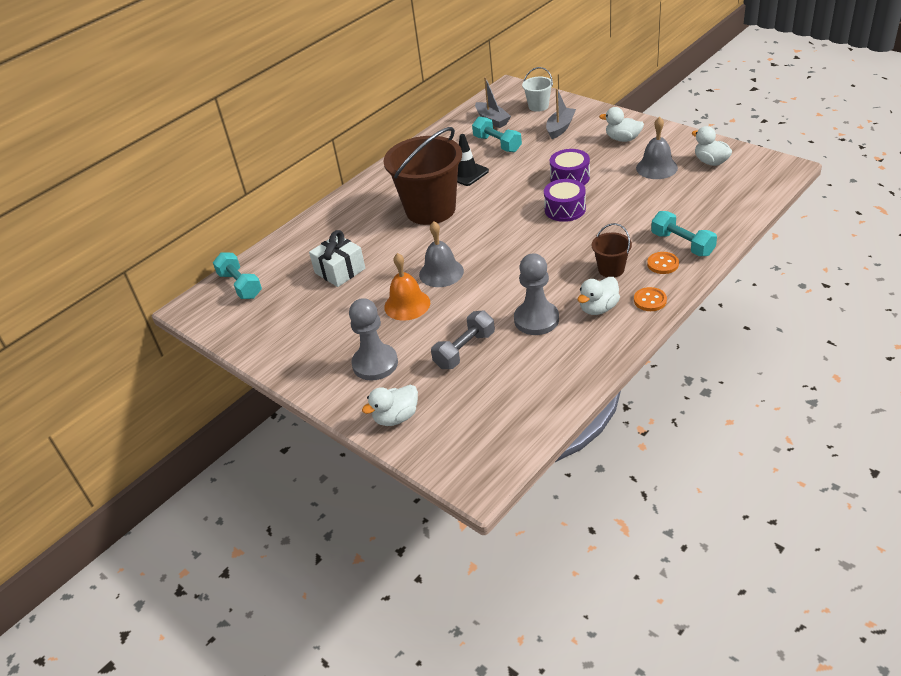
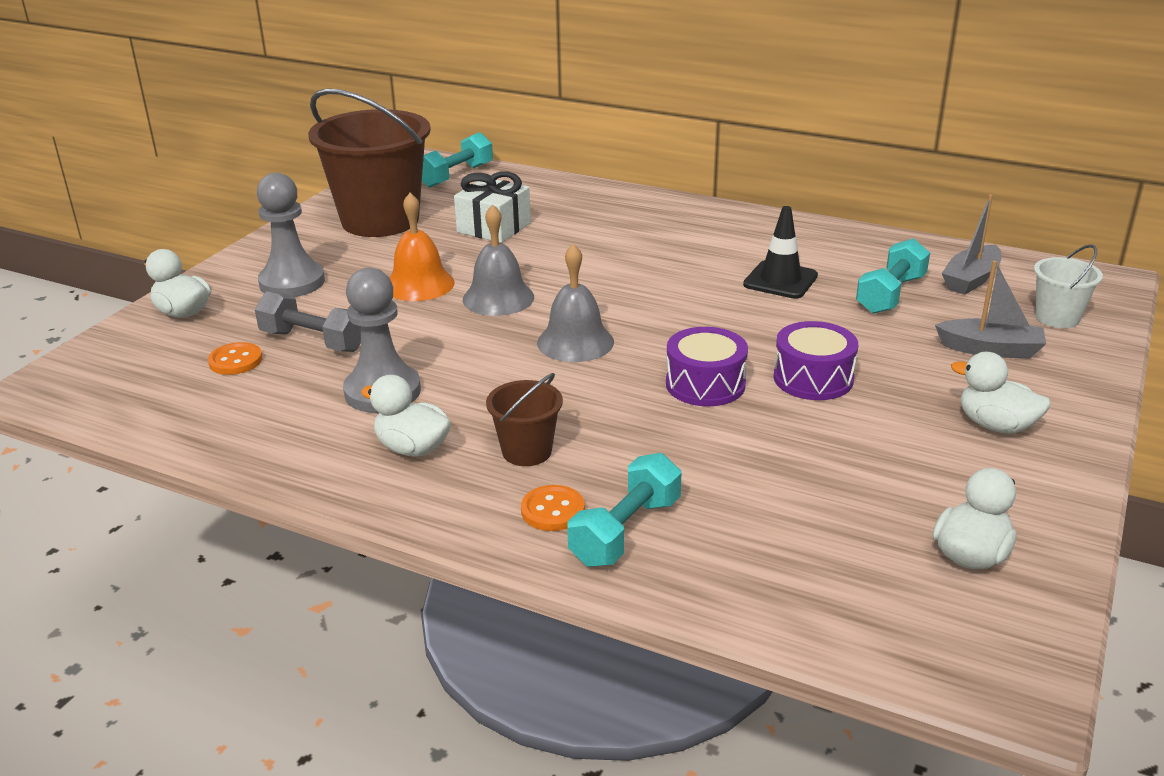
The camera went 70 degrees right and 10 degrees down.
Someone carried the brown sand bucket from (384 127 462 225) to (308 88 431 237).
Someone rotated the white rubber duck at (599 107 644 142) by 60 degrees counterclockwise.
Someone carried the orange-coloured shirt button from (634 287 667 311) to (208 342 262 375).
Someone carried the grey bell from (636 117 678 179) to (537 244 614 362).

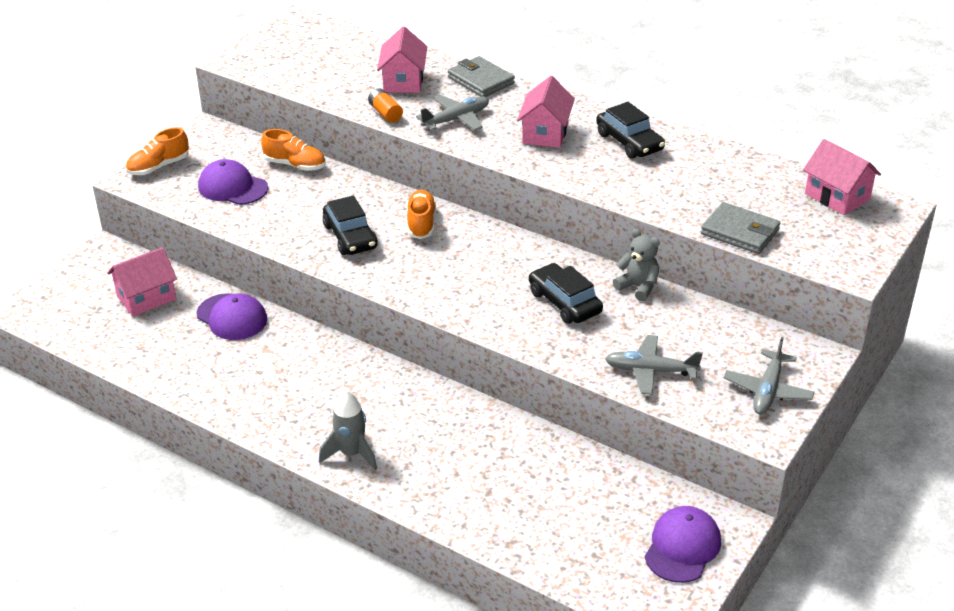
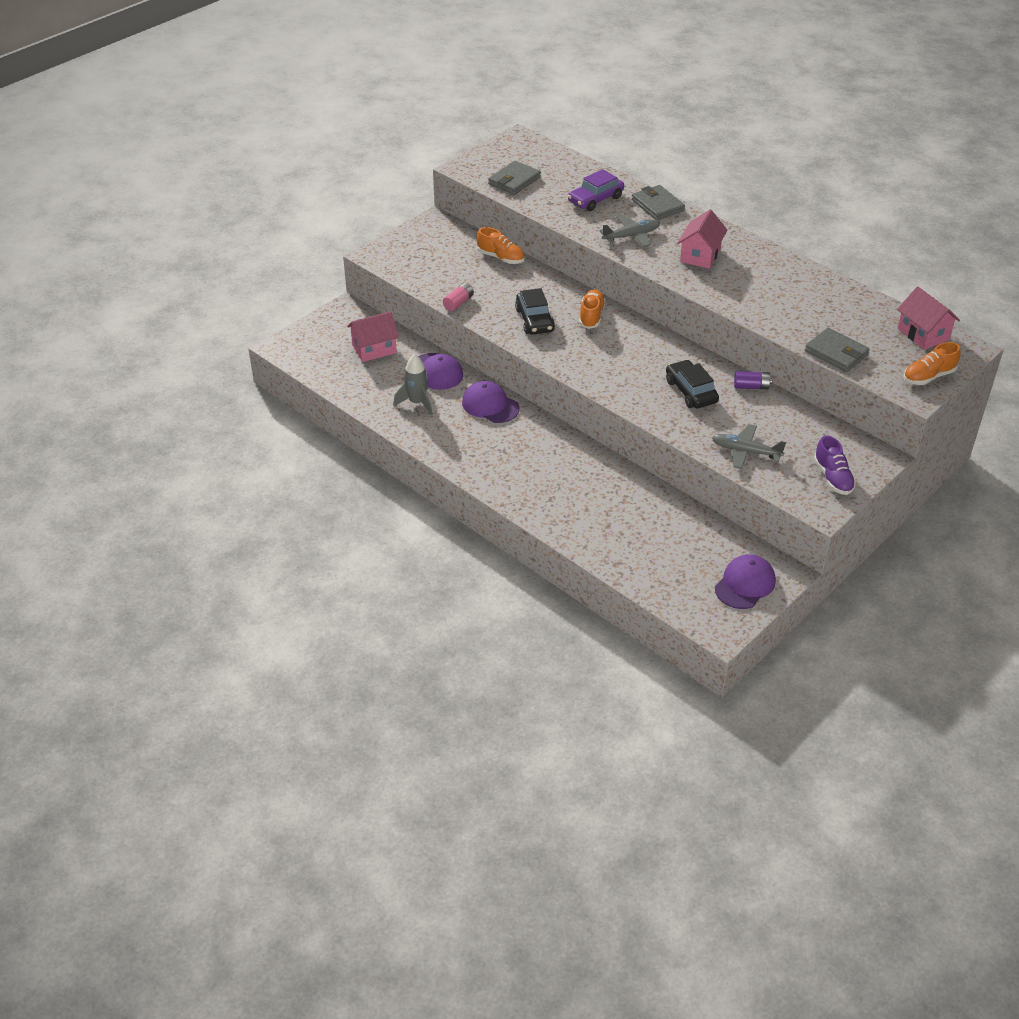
The camera went 10 degrees right and 5 degrees up.
Someone carried the orange-coloured lace-up shoe from (126 127 189 175) to (903 342 961 385).
Someone carried the violet baseball cap from (198 159 268 205) to (462 381 520 423).
Someone carried the grey spaceship from (319 390 377 470) to (393 354 433 415).
Someone took away the orange-coloured power cell at (368 88 403 123).
Someone swapped the rosy house at (377 26 427 93) for the violet toy car at (568 169 624 211).
Someone took away the ebony toy car at (596 102 665 159).
Someone swapped the grey stuffed bear at (613 229 660 302) for the violet power cell at (734 371 772 389).
Someone swapped the grey aeroplane at (724 337 814 414) for the violet lace-up shoe at (814 436 856 495).
Someone put down the rosy power cell at (443 283 474 311).
Someone put down the grey billfold at (488 161 541 195).

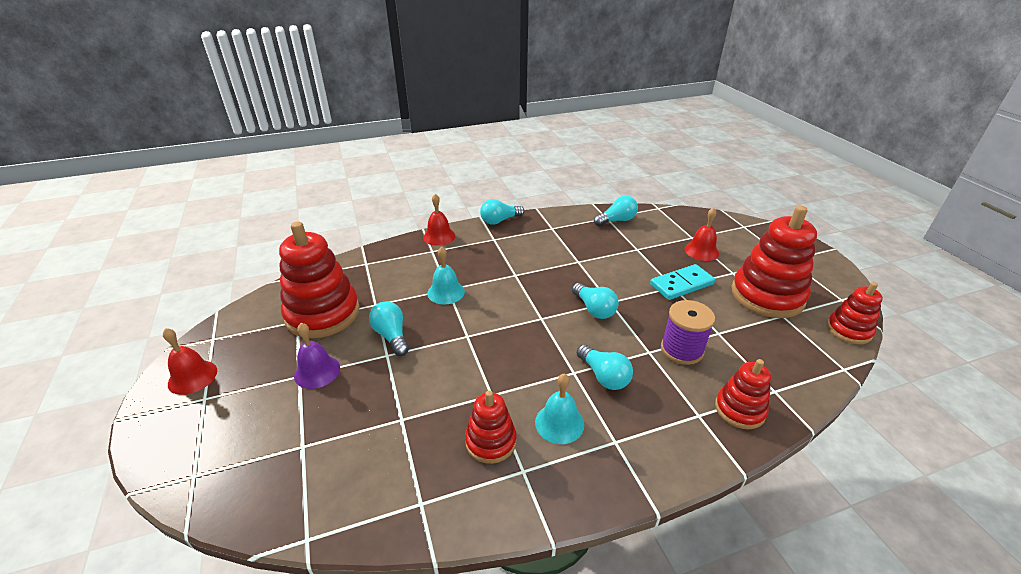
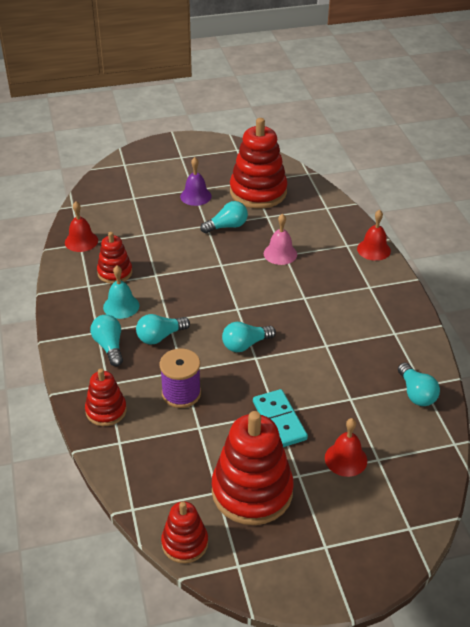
The camera went 95 degrees right and 5 degrees up.
Someone carried the crimson bell from (163 328 217 395) to (65 202 98 252).
Someone repainted the teal bell at (427 246 465 304), which became the rosy bell at (264 214 297 265).
Someone carried the teal bulb from (480 199 525 225) to (90 315 123 366).

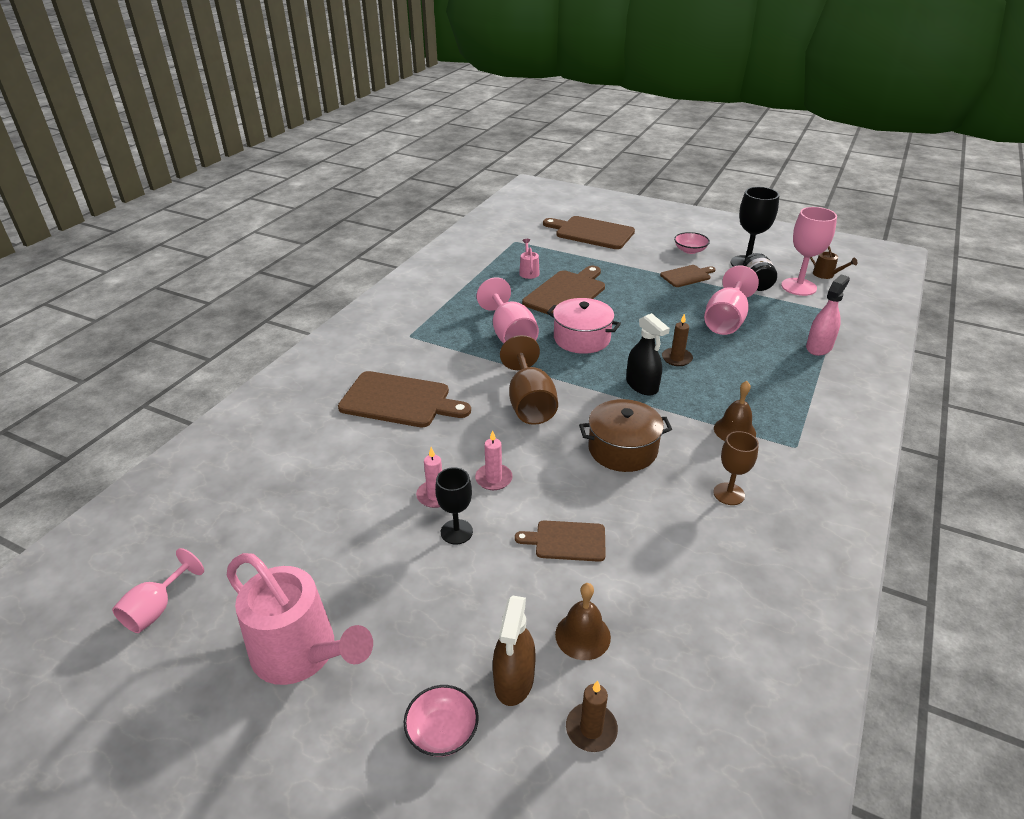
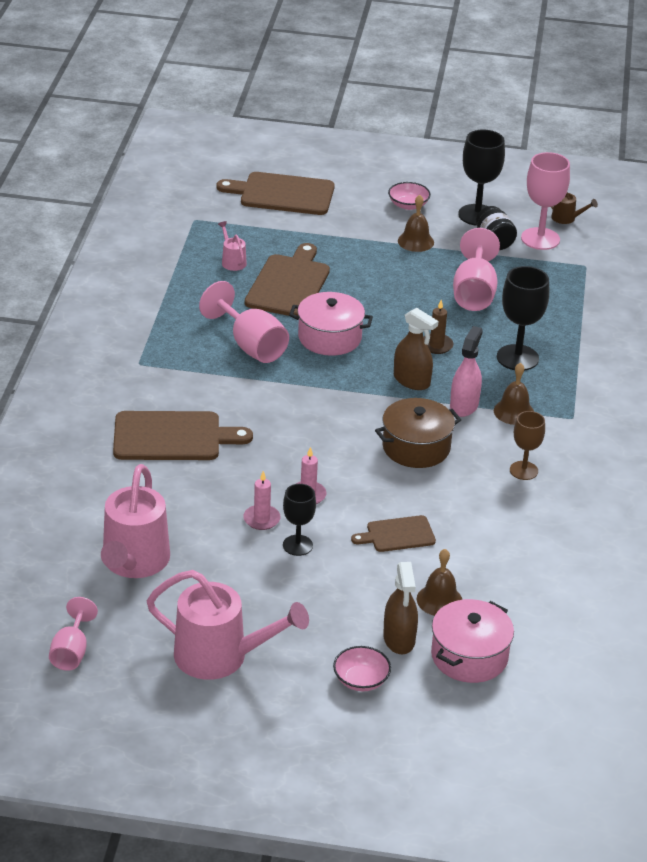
The camera went 20 degrees left and 0 degrees up.
Someone took away the brown wine glass at (500 335 558 425).
Someone swapped the brown candle at (566 680 618 752) for the rosy pot at (431 599 514 683).
Someone repainted the ebony sprayer at (626 313 670 396), which became the brown sprayer at (394 308 438 390).
Someone swapped the brown chopping board at (660 265 716 287) for the brown bell at (398 195 434 252).
Someone carried the rosy sprayer from (806 275 850 356) to (450 326 483 417).
Someone put down the rosy watering pot at (101 464 170 578).
Someone put down the ebony wine glass at (497 266 549 371).

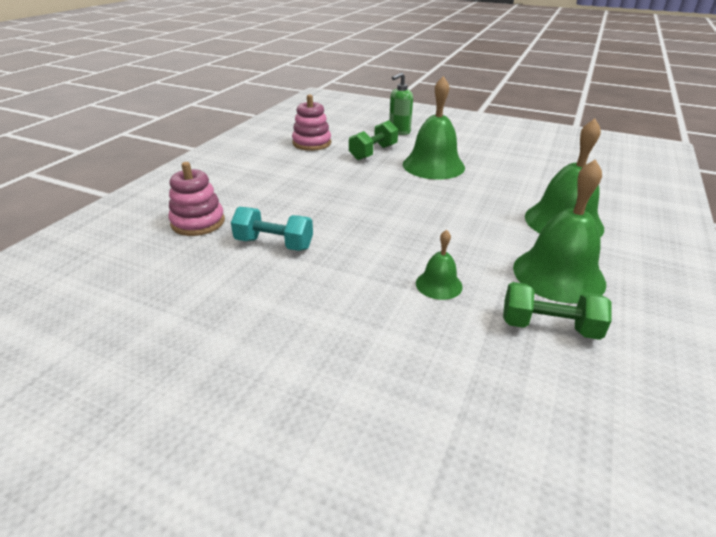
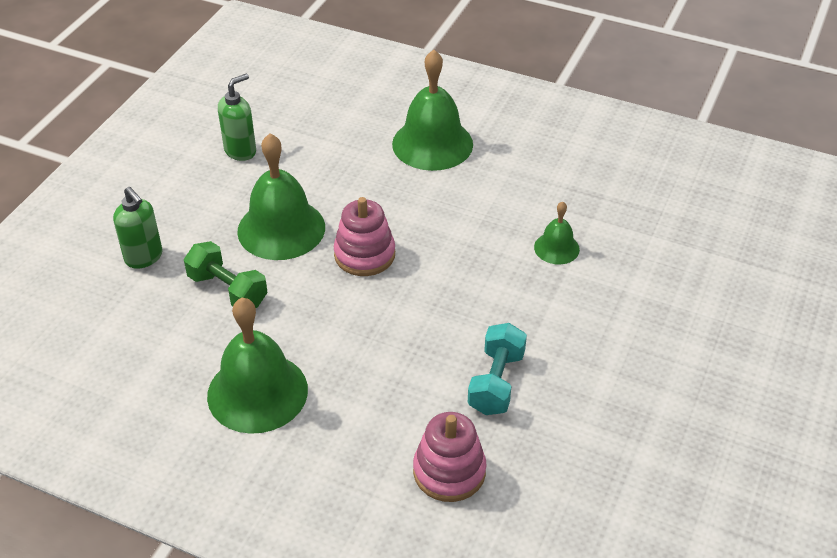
The camera went 90 degrees left and 10 degrees up.
Someone carried the rosy stacking rings from (292 95 331 151) to (334 197 395 276).
Someone took away the leaf-green free weight at (503 282 611 340).
Someone carried the leaf-green bell from (513 159 606 304) to (207 298 308 434).
Someone put down the leaf-green soap pump at (218 74 256 161).

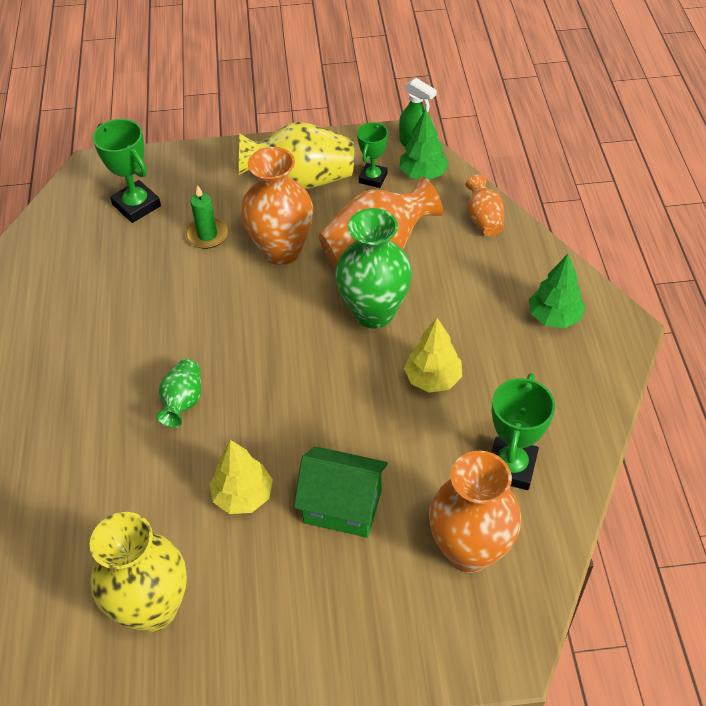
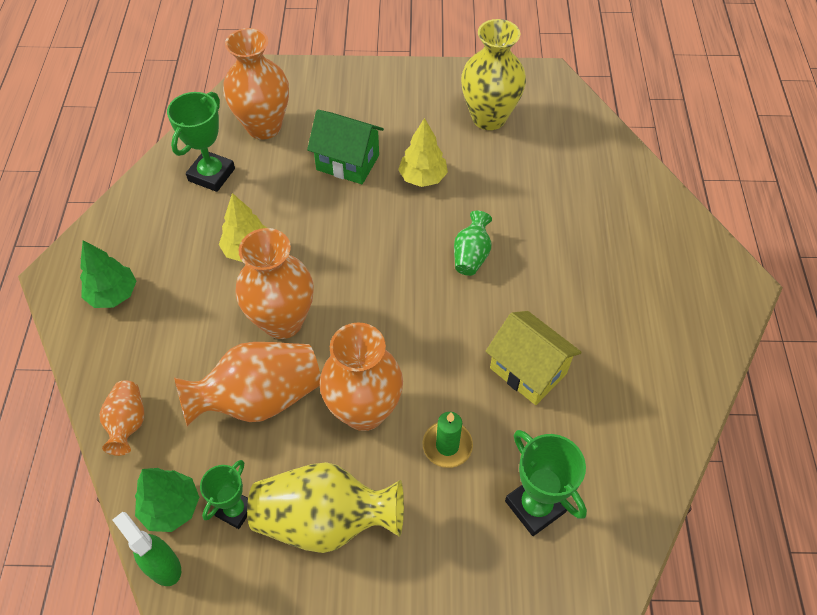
The camera went 175 degrees left and 5 degrees up.
Someone repainted the leaf-green tall vase at (335 208 412 329), which became the orange-coloured tall vase at (235 228 314 339).
Someone put down the bright yellow house at (486 311 582 405).

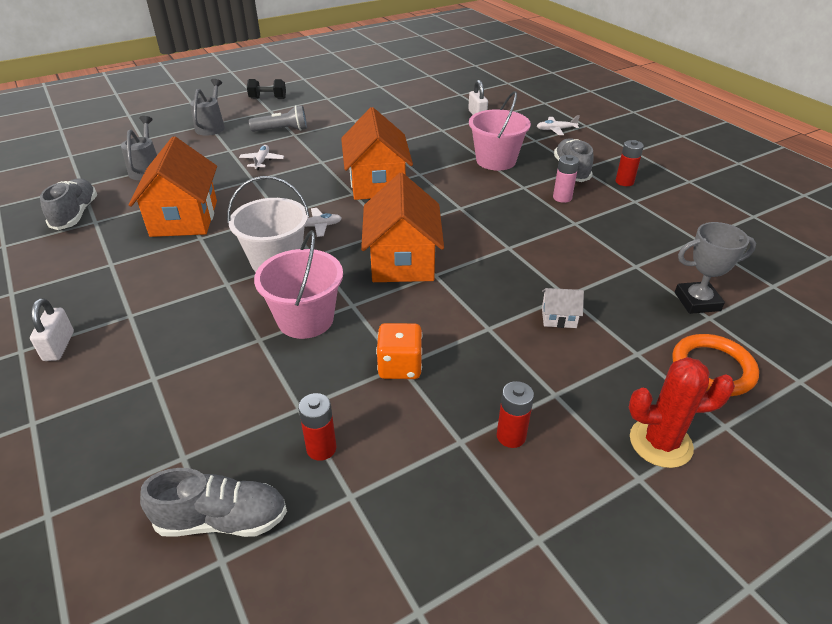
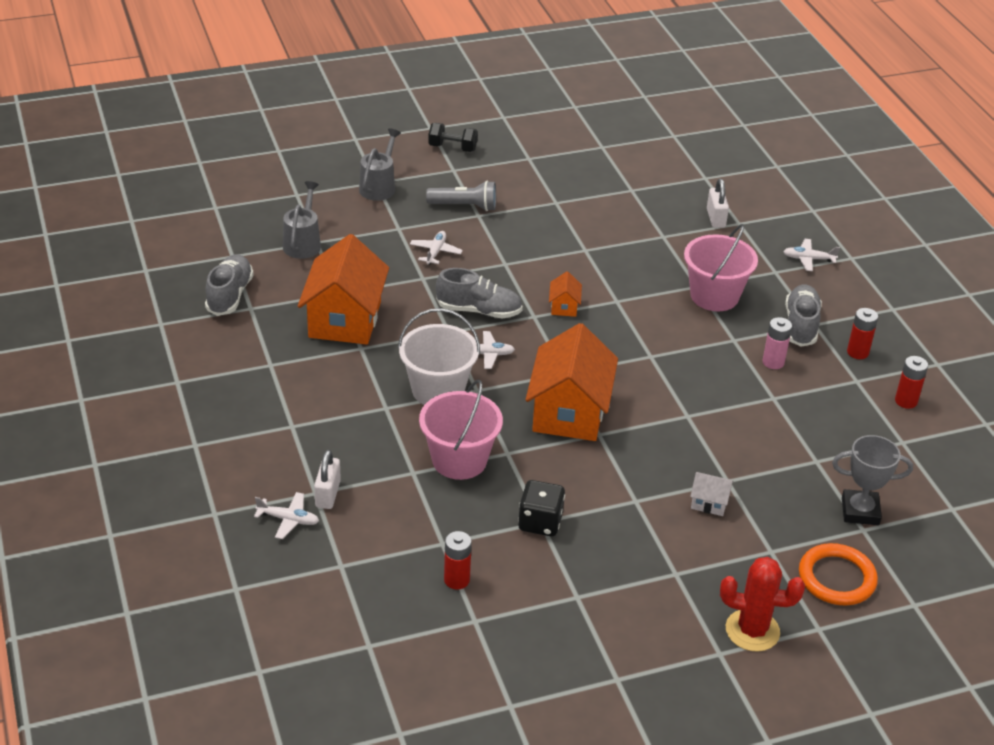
The camera went 10 degrees right and 0 degrees up.
Someone carried the white small lock from (30 298 74 361) to (314 450 341 509).
Someone carried the grey lace-up shoe from (140 468 287 537) to (436 268 523 319).
Someone scaled the orange-coloured house at (341 107 413 200) by 0.42.
Someone repainted the orange-coloured dice at (376 323 423 379), which became the ebony dice at (518 480 565 536).
Someone carried the crimson power cell from (497 381 534 448) to (895 356 928 409).
Someone put down the white aeroplane at (254 492 319 539).

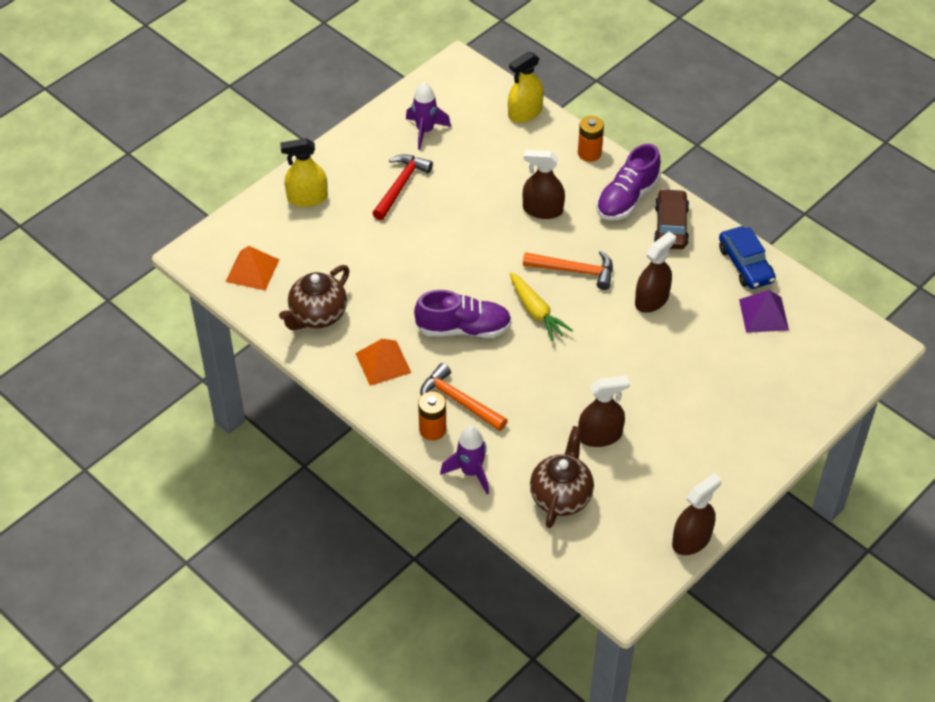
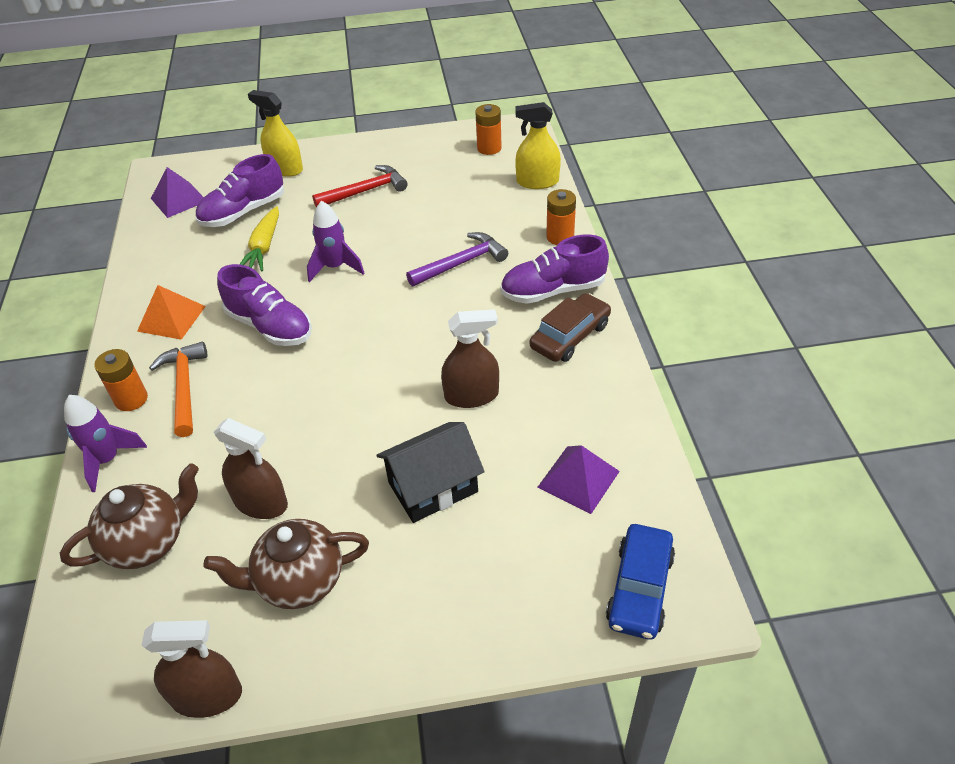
The camera went 40 degrees right and 5 degrees down.
Someone repainted the orange-coloured pyramid shape at (226 246 279 290), which became the violet pyramid shape at (151 167 204 218).
Someone carried the brown teapot from (279 265 349 330) to (203 519 369 609).
Someone carried the violet spaceship from (406 82 451 150) to (307 201 364 282).
Someone carried the bright yellow toy carrot from (510 272 573 341) to (240 206 279 271).
Someone swapped the brown sprayer at (523 150 565 219) for the violet claw hammer at (406 232 508 286).
Someone took away the orange-coloured claw hammer at (523 251 613 290).
Someone carried the blue toy car from (719 226 776 289) to (606 524 675 640).
Someone put down the violet lace-up shoe at (195 154 284 227).
Someone put down the ebony house at (376 422 485 523).
Someone put down the orange-coloured power cell at (475 104 502 155).

